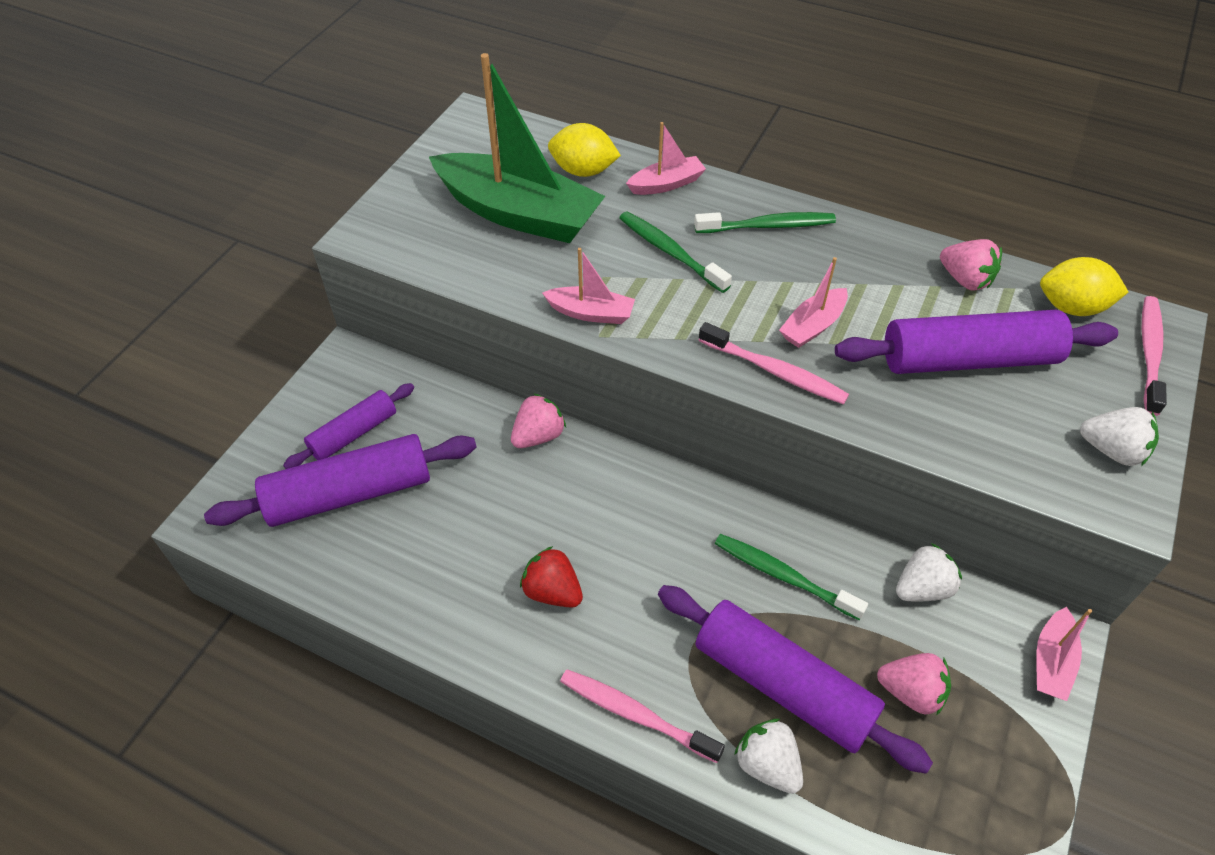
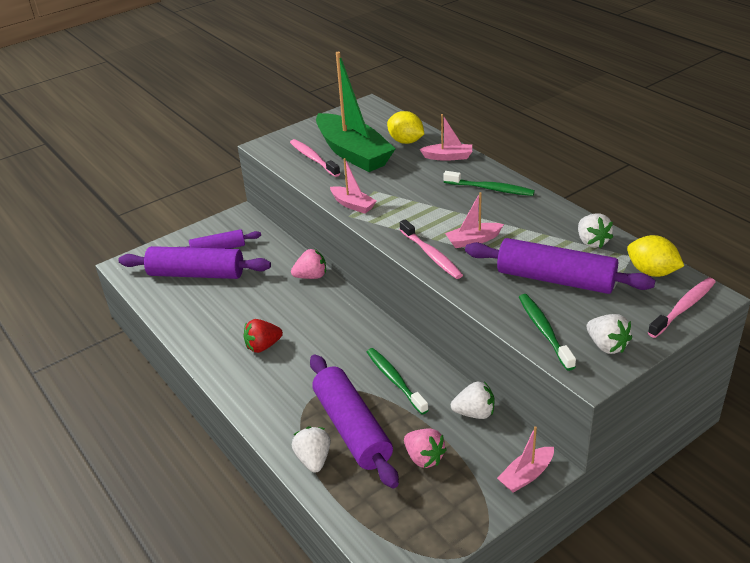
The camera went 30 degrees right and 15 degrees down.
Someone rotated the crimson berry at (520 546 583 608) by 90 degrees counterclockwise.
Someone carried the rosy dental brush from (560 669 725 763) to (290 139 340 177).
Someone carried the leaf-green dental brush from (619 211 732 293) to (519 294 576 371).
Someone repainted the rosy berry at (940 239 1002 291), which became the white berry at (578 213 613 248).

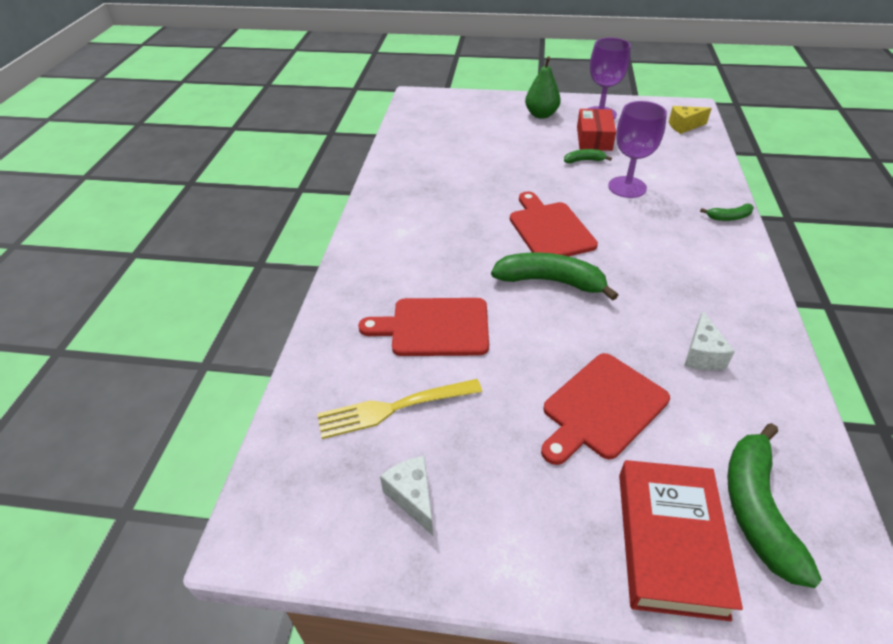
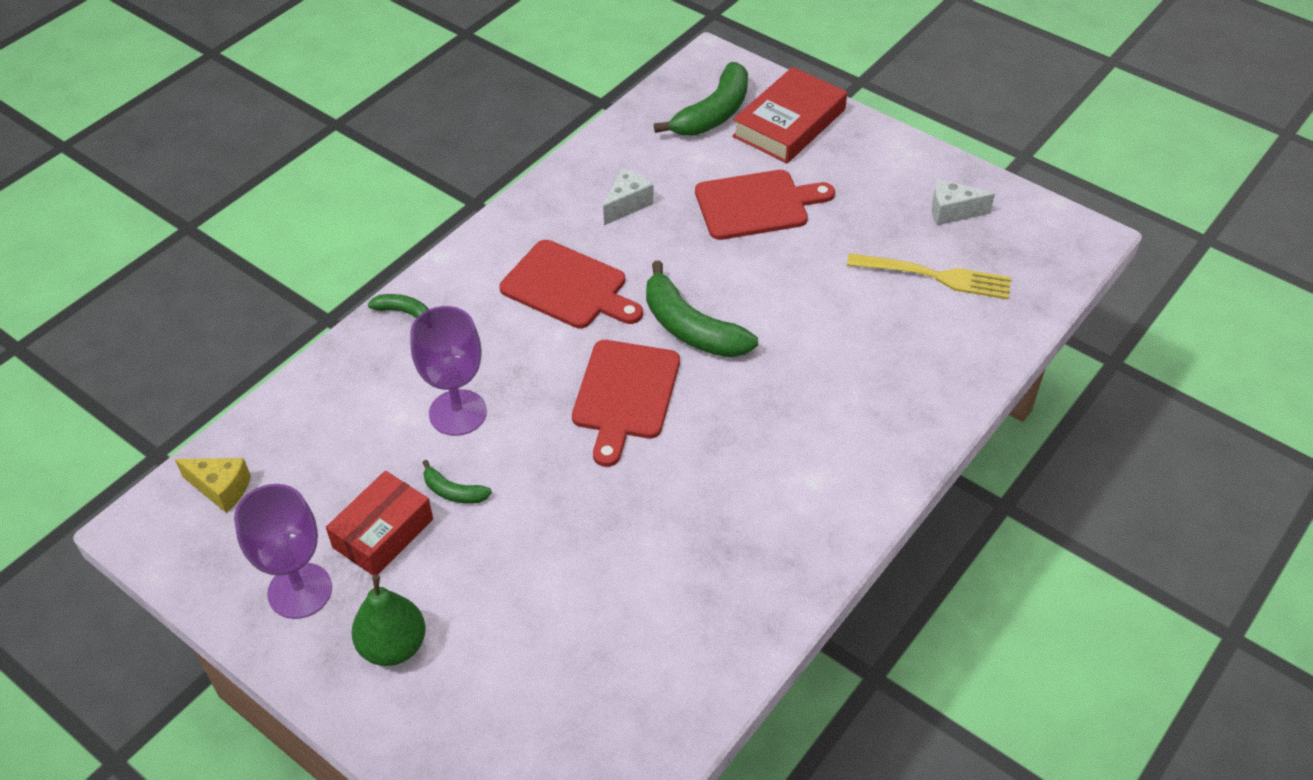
The camera went 150 degrees left and 5 degrees up.
Someone carried the crimson chopping board from (358 298 489 356) to (500 240 643 329).
Someone rotated the white cheese at (380 456 433 535) by 90 degrees clockwise.

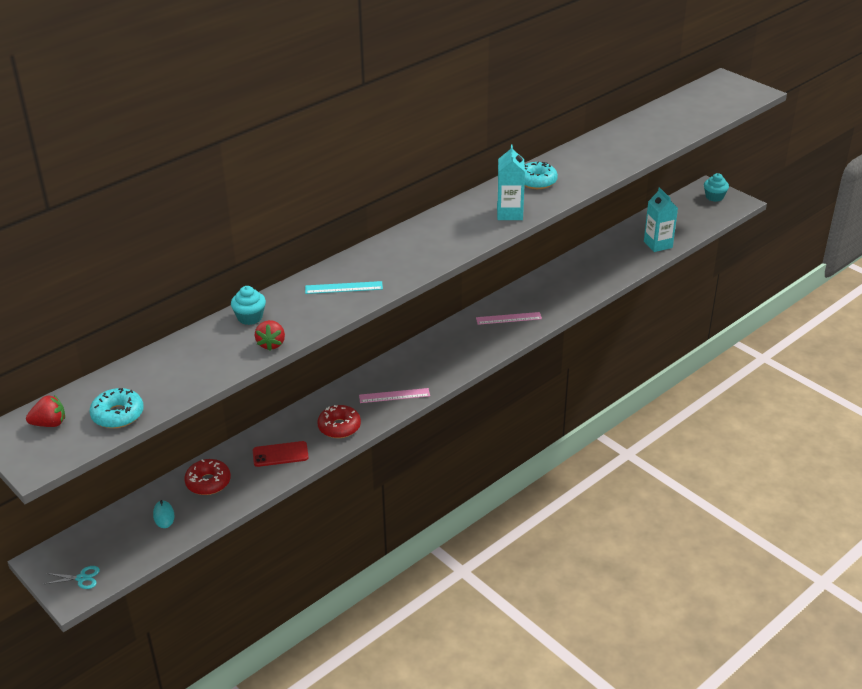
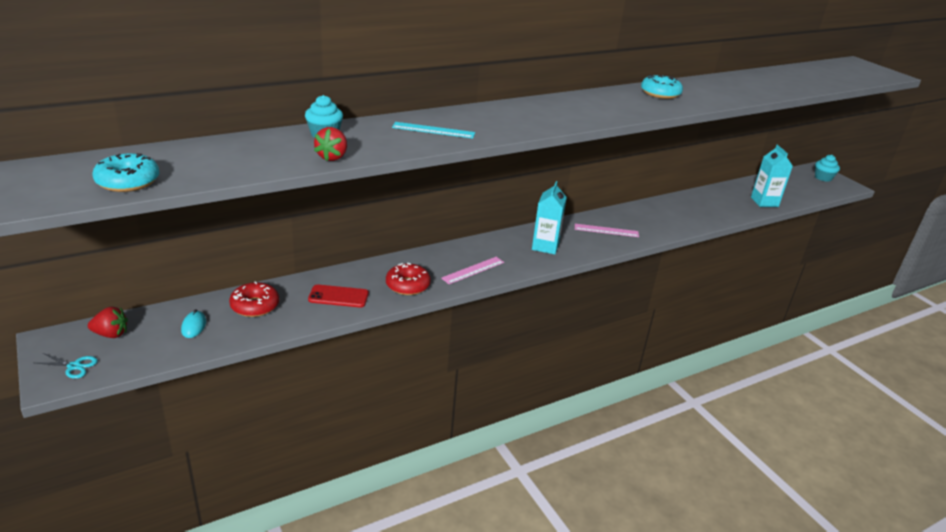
The camera went 10 degrees right and 5 degrees down.
Someone carried the crimson berry from (26 395 65 427) to (88 307 128 338).
Someone rotated the rosy ruler at (359 388 430 403) by 45 degrees counterclockwise.
Someone carried the teal carton from (497 144 525 220) to (532 181 567 254).

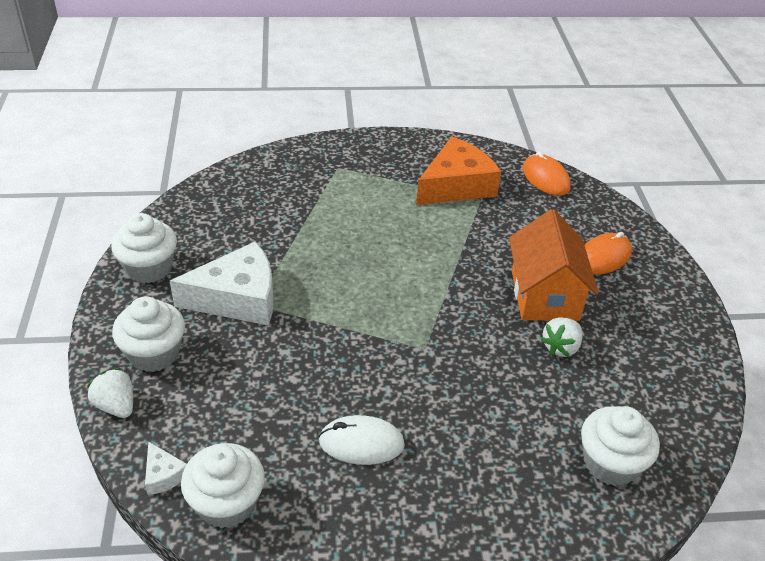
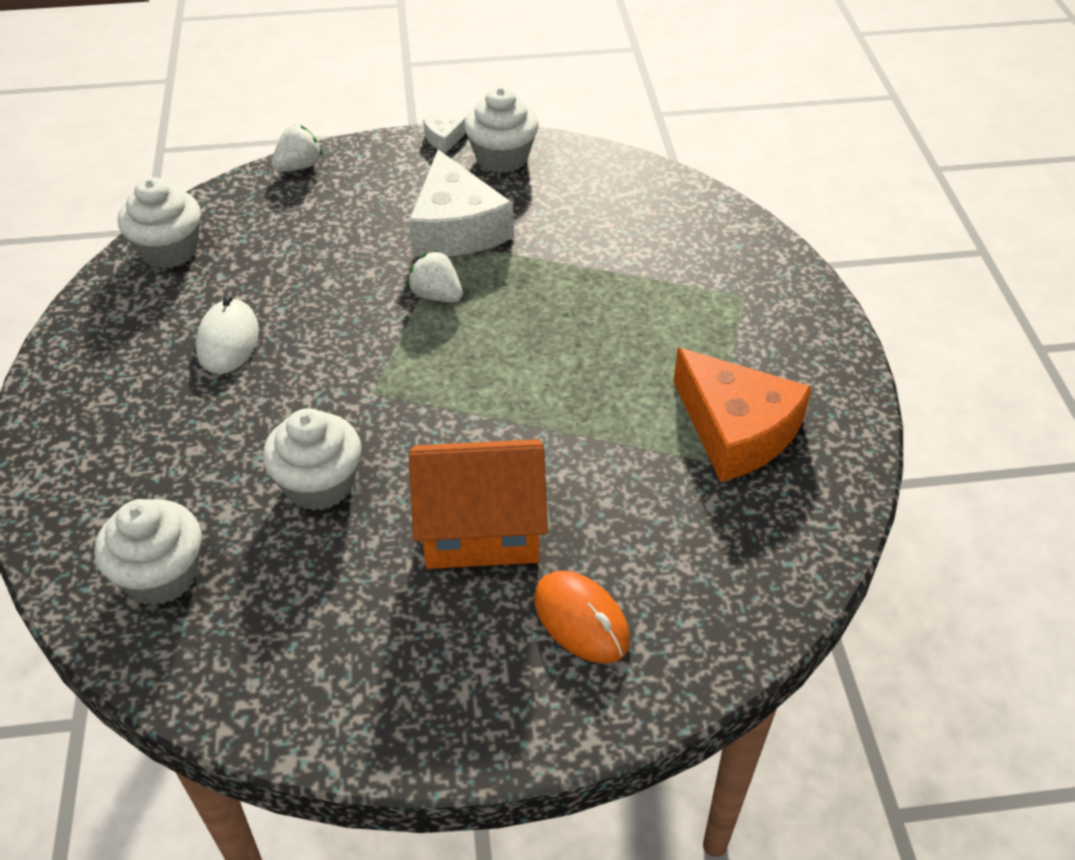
The camera went 90 degrees right and 5 degrees up.
Someone carried the white cupcake from (112 297 185 372) to (263 408 361 511).
Someone carried the white cheese from (145 441 187 495) to (423 115 466 153).
Someone took away the orange-coloured mouse at (523 151 571 196).
Someone carried the white berry from (541 317 582 357) to (407 251 463 303).

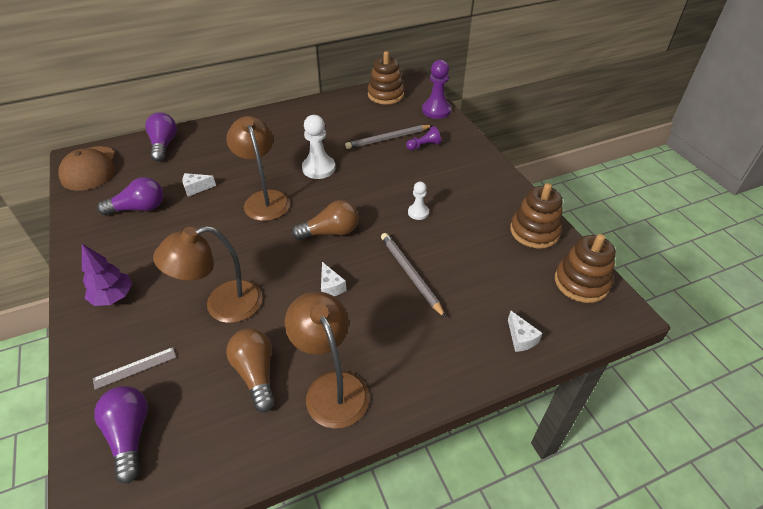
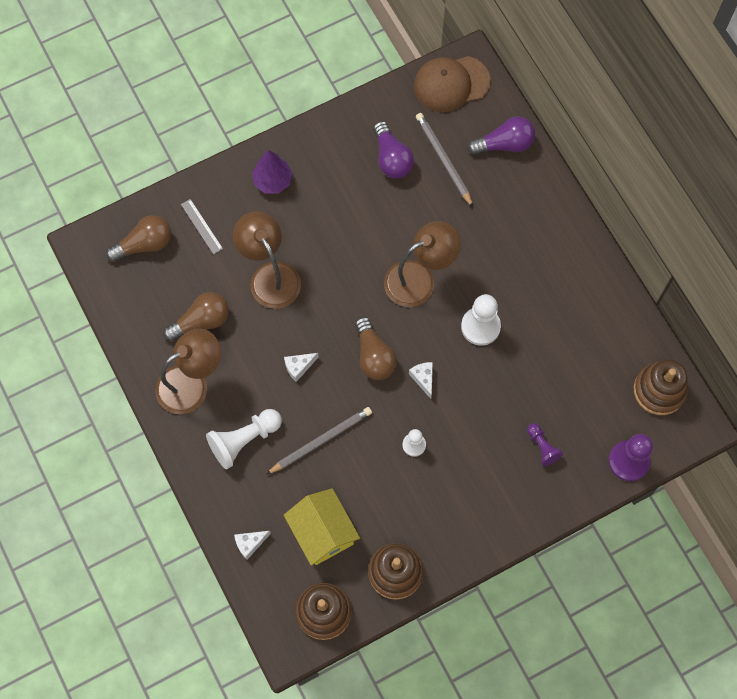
The camera went 85 degrees right and 25 degrees up.
Someone repainted the violet bulb at (94 386 148 484), which became the brown bulb at (106 215 171 262).
Someone carried the white cheese from (183 173 216 197) to (409 362 433 399).
Someone carried the grey lead pencil from (345 125 433 149) to (416 113 473 207).
Someone put down the white game pawn at (206 409 282 469).
Someone put down the bright yellow house at (284 488 360 566).

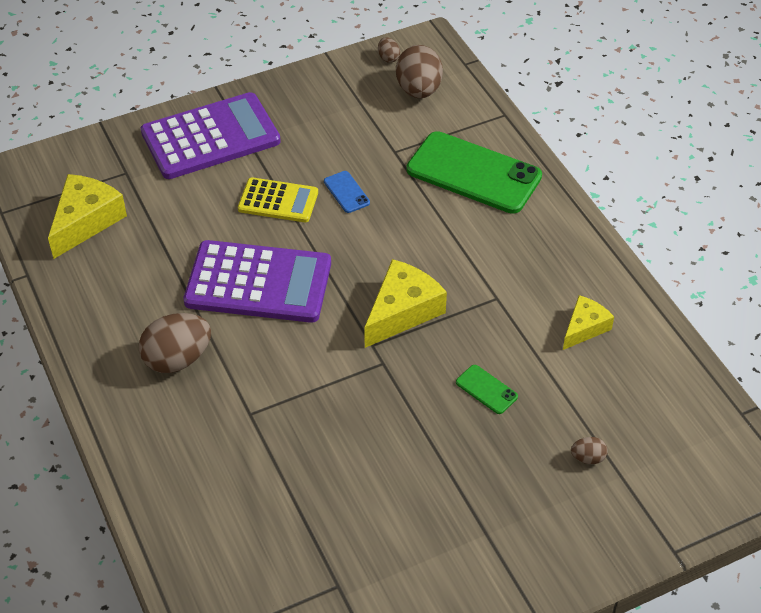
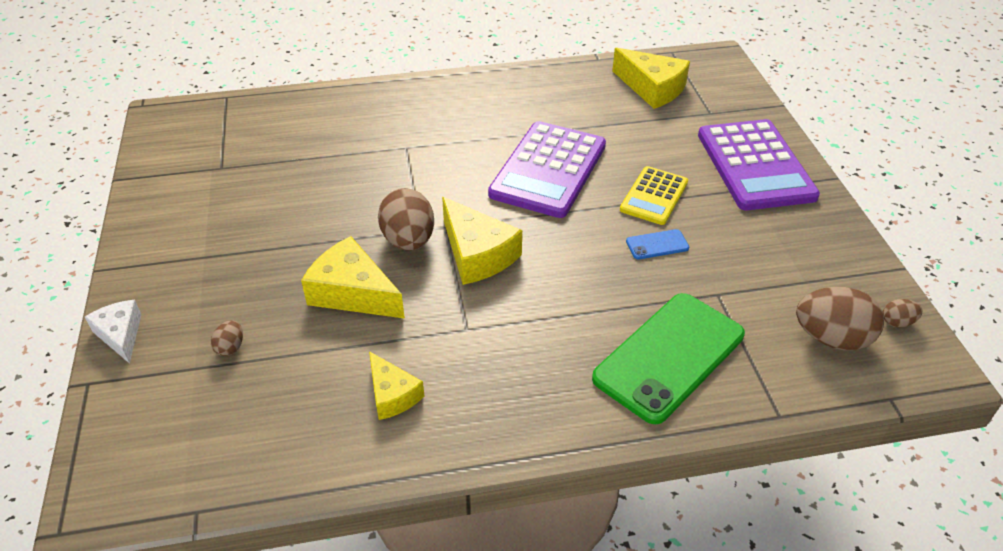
The camera went 105 degrees right and 5 degrees down.
Someone carried the brown egg from (139 313 211 373) to (378 188 434 251).
Someone swapped the leaf-green phone at (456 365 518 414) for the bright yellow cheese at (301 236 405 319).
Someone put down the white cheese at (85 300 141 364).

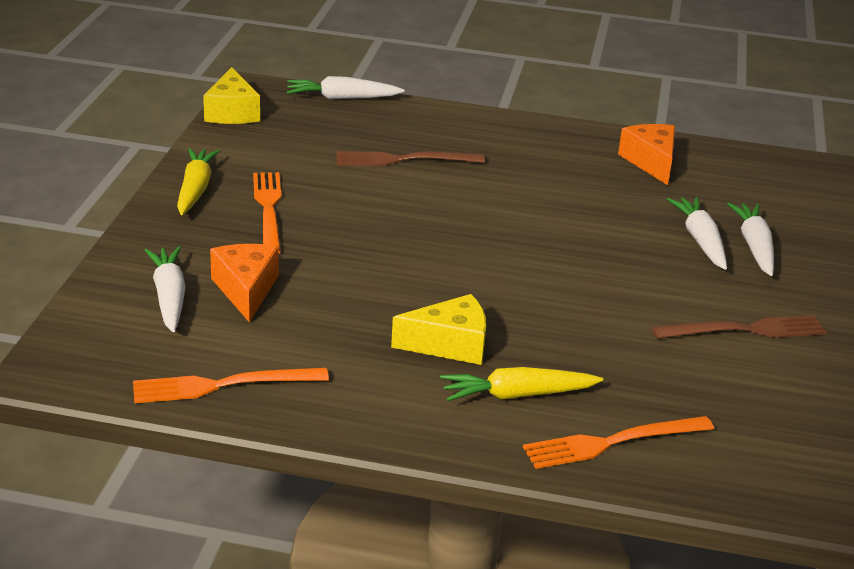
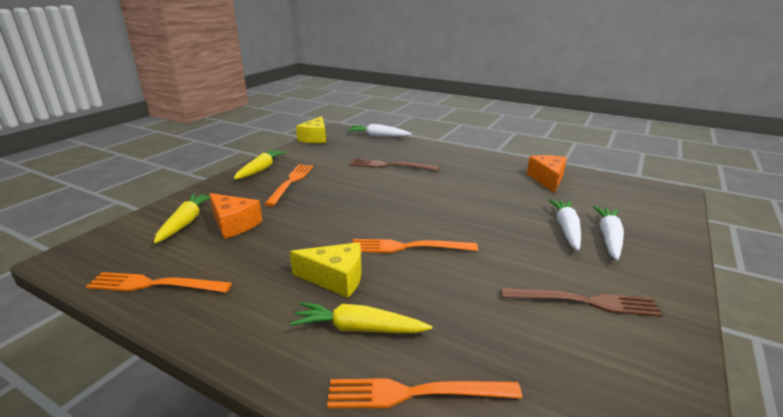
The camera went 20 degrees right and 5 degrees down.
Someone repainted the white toy carrot at (145 246 186 332), which became the bright yellow toy carrot at (154 194 210 243).
Someone rotated the orange-coloured cheese at (210 244 279 323) by 120 degrees clockwise.
Someone put down the orange-coloured fork at (352 239 478 253).

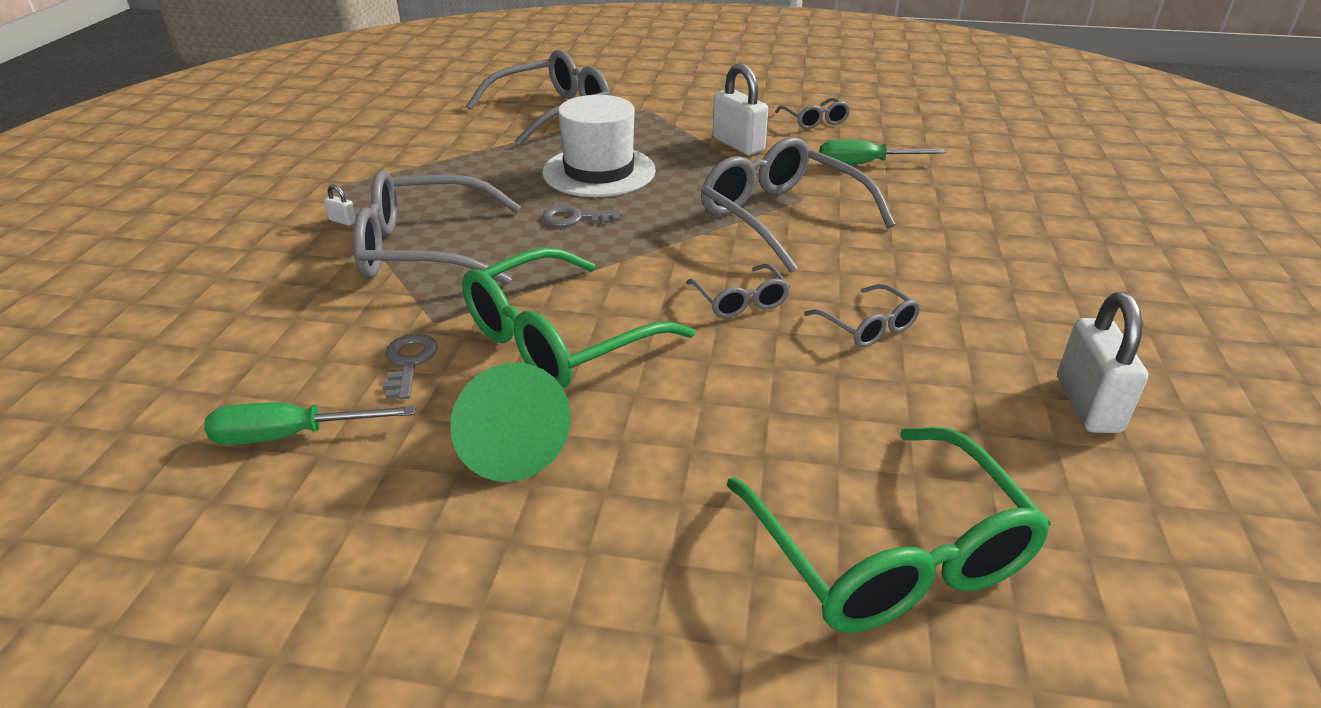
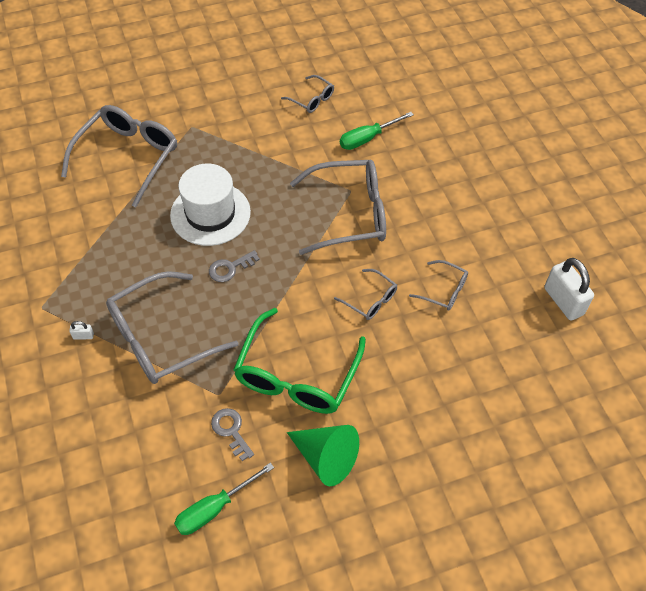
The camera went 30 degrees left and 20 degrees up.
Someone rotated the grey eyeglasses at (701 137 895 273) by 150 degrees clockwise.
Someone took away the white small lock at (713 63 768 155).
Someone took away the leaf-green eyeglasses at (726 427 1051 633).

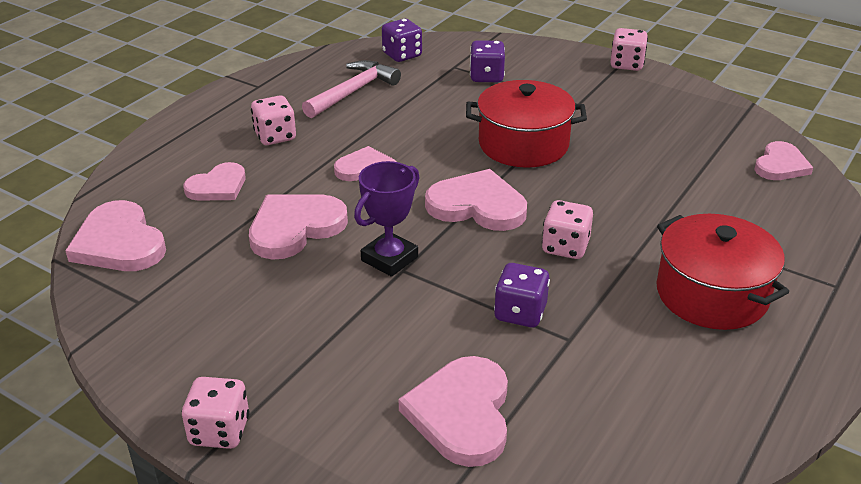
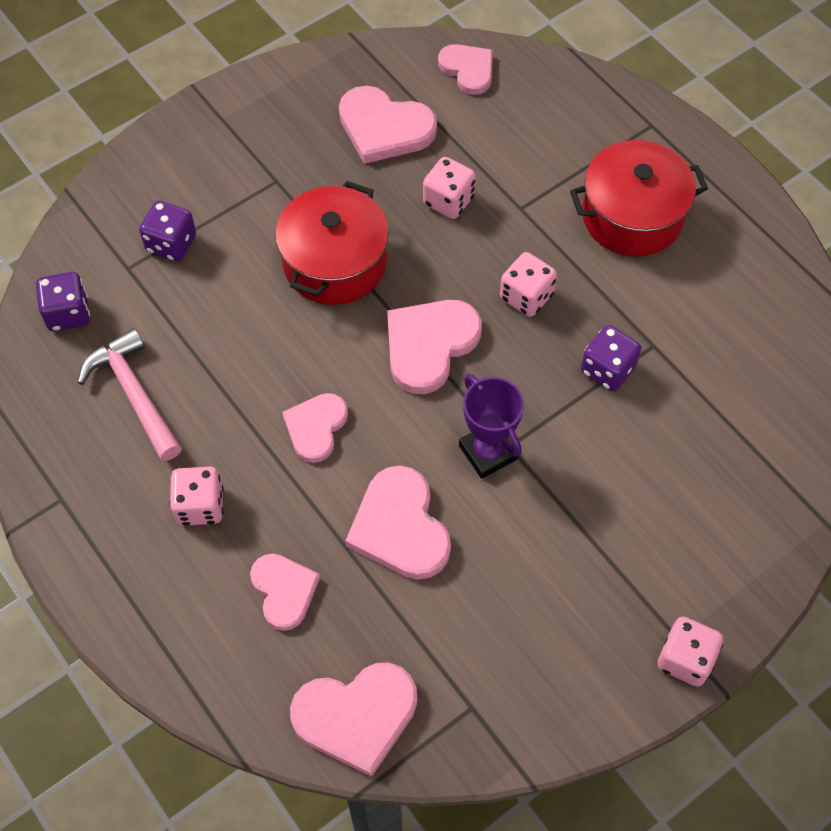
The camera went 70 degrees left and 25 degrees up.
Someone carried the rosy heart shape from (399 356 508 467) to (339 86 437 164).
Someone carried the rosy dice from (610 28 648 71) to (423 157 476 219).

